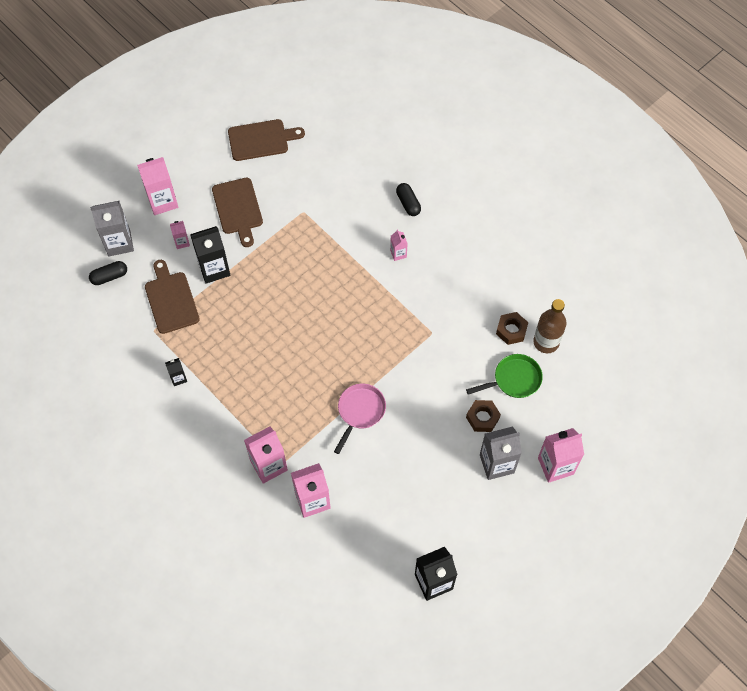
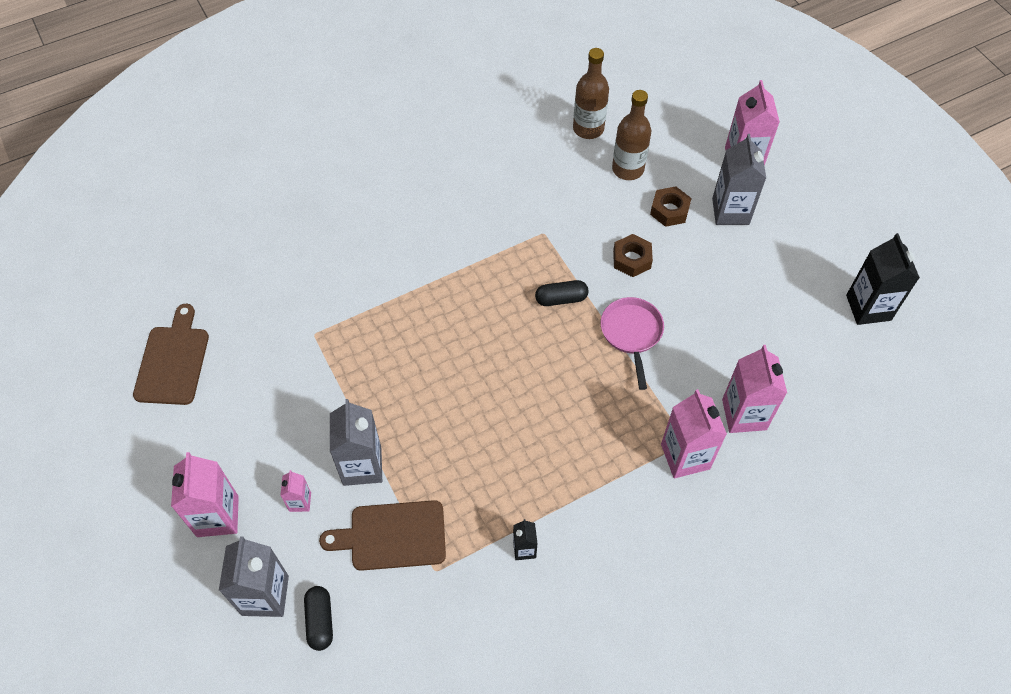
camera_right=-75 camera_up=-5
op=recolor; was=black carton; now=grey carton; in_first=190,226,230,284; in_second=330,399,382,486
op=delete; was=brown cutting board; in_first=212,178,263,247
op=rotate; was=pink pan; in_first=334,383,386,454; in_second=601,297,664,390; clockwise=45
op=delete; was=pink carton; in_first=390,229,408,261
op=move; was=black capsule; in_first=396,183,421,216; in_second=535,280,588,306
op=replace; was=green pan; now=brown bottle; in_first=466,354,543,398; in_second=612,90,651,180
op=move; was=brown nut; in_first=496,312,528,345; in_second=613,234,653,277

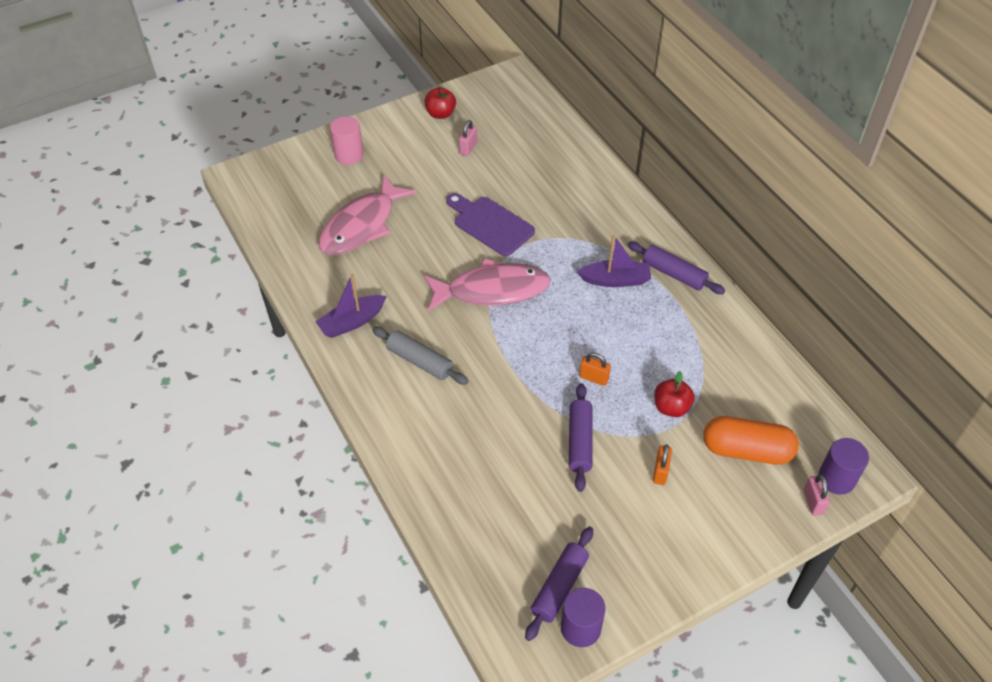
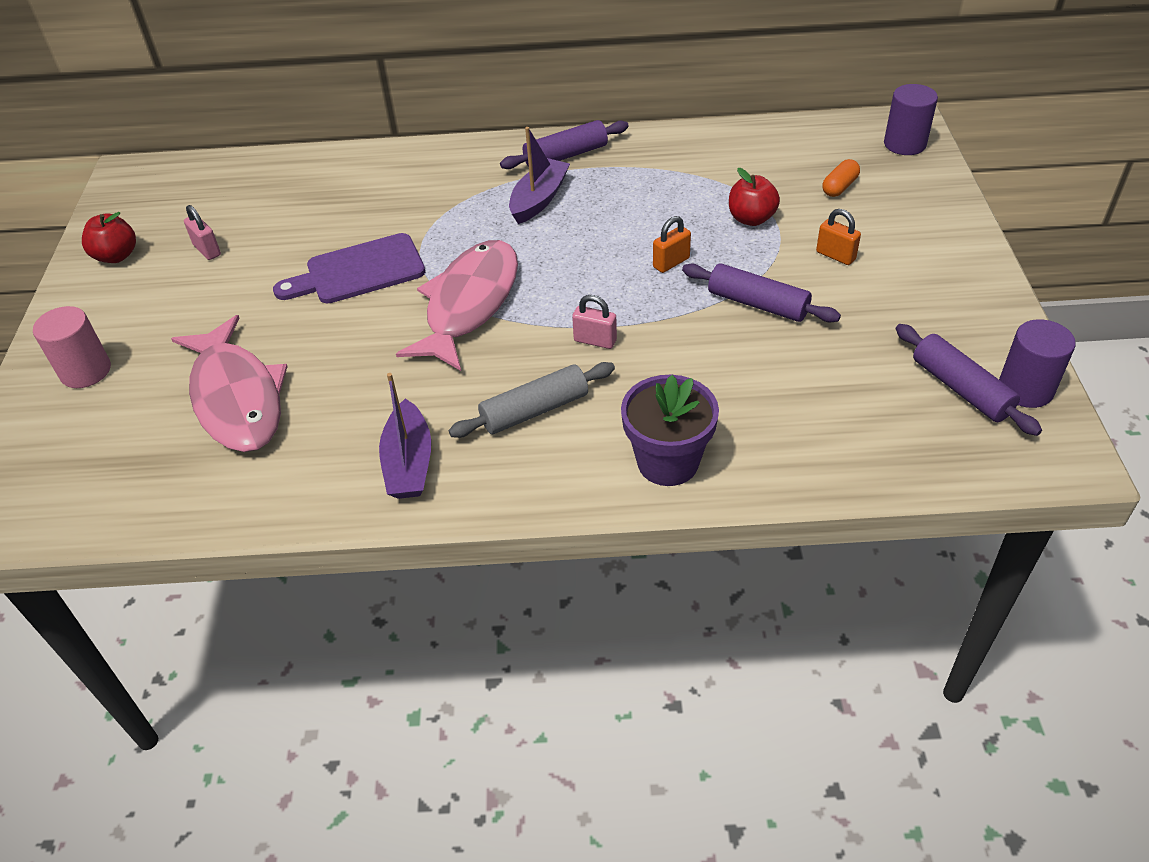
camera_right=-60 camera_up=-5
op=resize; was=orange capsule; in_first=703,416,799,465; in_second=822,159,860,197; ratio=0.47
op=move; was=pink padlock; in_first=804,474,830,516; in_second=572,295,617,349
op=insert; now=purple flower pot; in_second=621,375,719,486

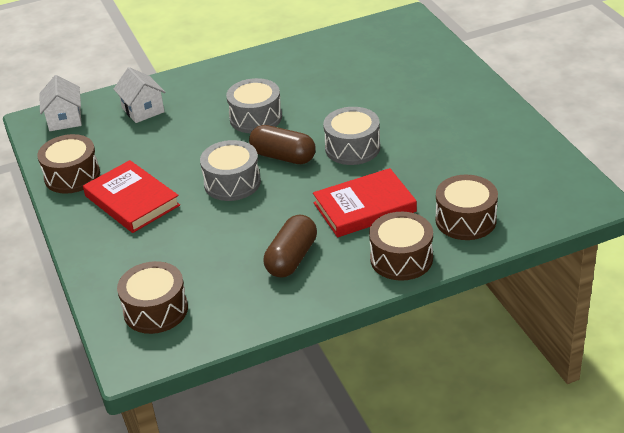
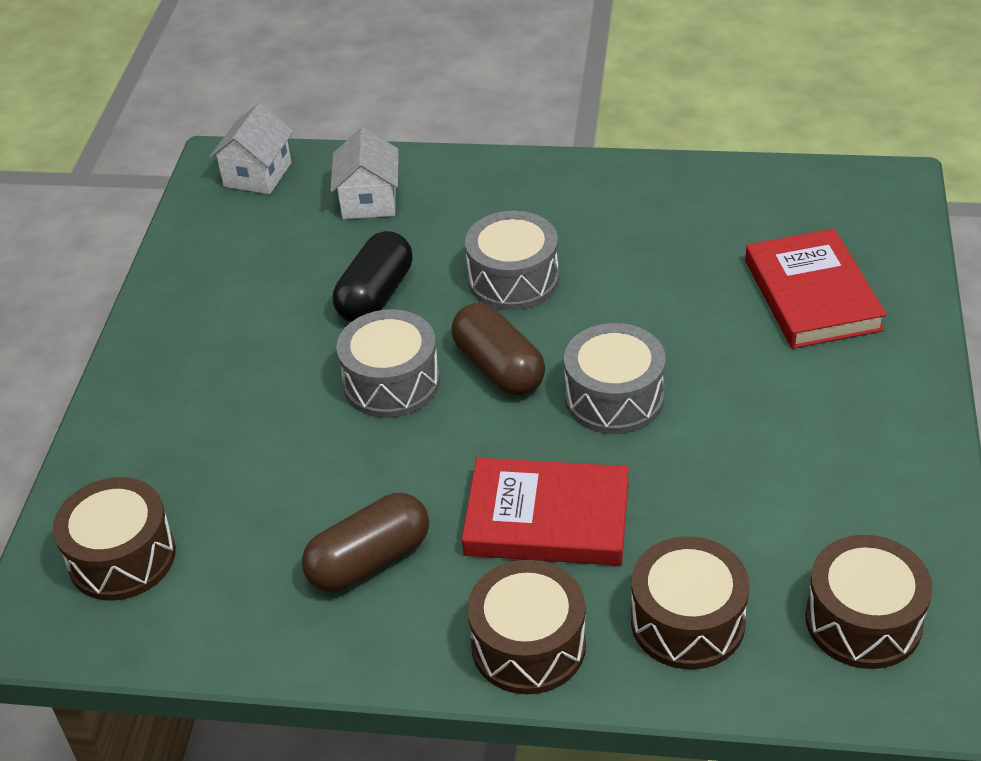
camera_right=30 camera_up=5
op=move; was=brown drum; in_first=37,134,100,194; in_second=805,535,933,669
op=move; was=red book; in_first=83,160,180,233; in_second=745,228,887,349
op=insert; now=black capsule; in_second=333,231,413,322

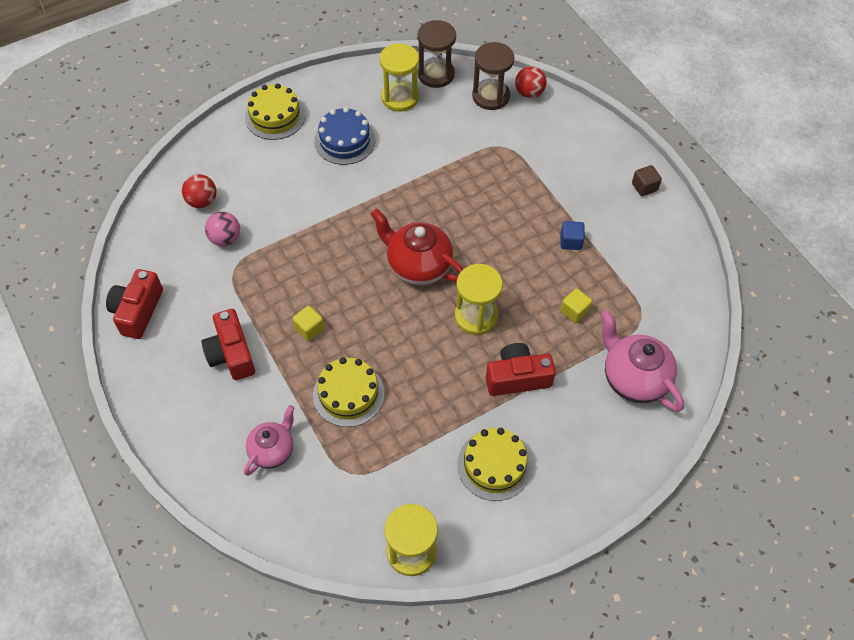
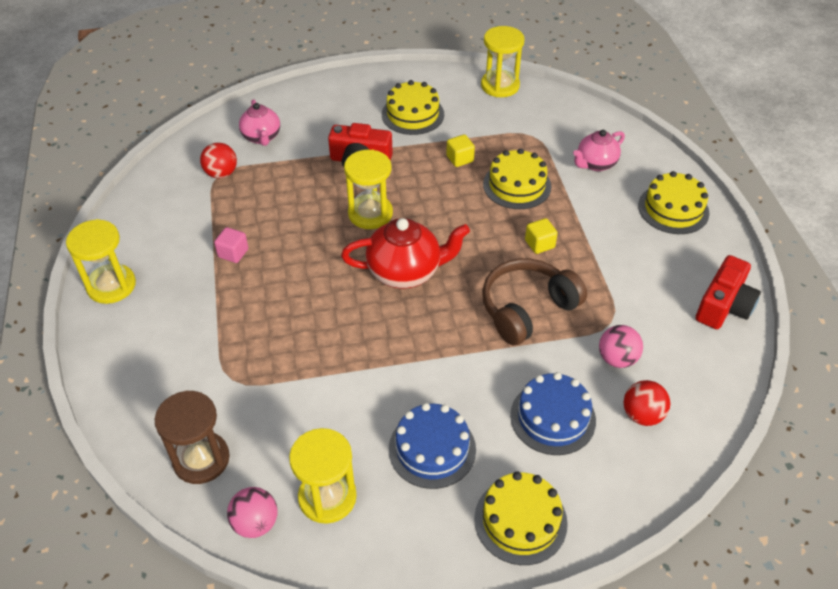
camera_right=-160 camera_up=-10
op=delete; was=red camera; in_first=201,309,255,380
op=rotate; was=red teapot; in_first=371,209,463,285; in_second=341,218,470,288; clockwise=-60
op=replace; was=brown hourglass; now=pink ball; in_first=417,20,456,88; in_second=227,487,278,538
op=move; was=red ball; in_first=515,66,546,98; in_second=200,142,237,178
op=recolor; was=blue cube; now=pink cube; in_first=560,221,585,250; in_second=214,227,248,263
op=move; was=yellow cube; in_first=561,288,592,323; in_second=446,135,475,167
op=resize; was=pink teapot; in_first=601,310,684,412; in_second=239,99,280,146; ratio=0.64
op=replace; was=brown cube; now=yellow hourglass; in_first=632,165,662,196; in_second=66,219,136,304
op=insert; now=brown headphones; in_second=482,258,587,345
op=insert; now=blue cake; in_second=510,372,596,455
op=insert; now=yellow cake; in_second=638,171,709,234

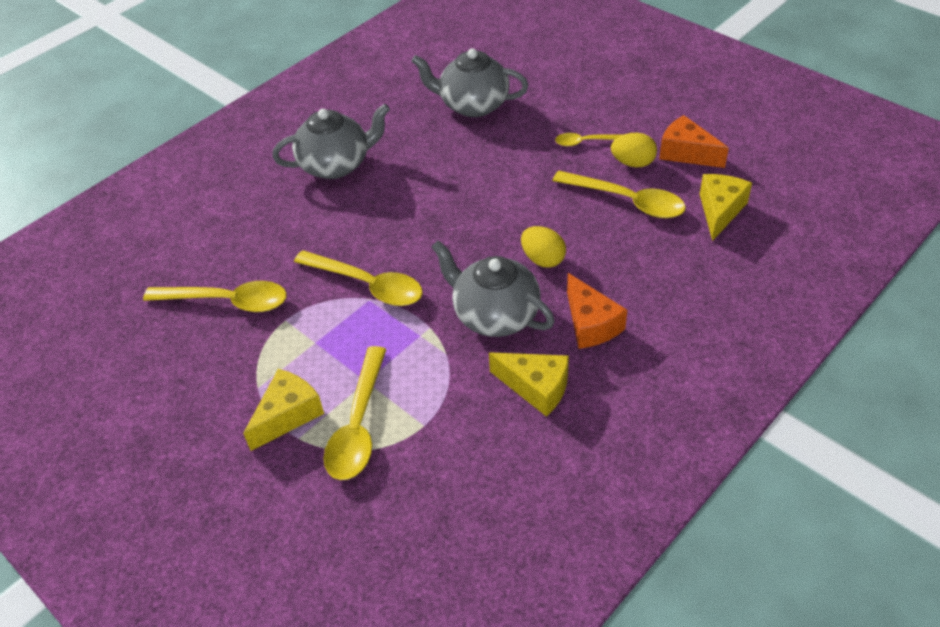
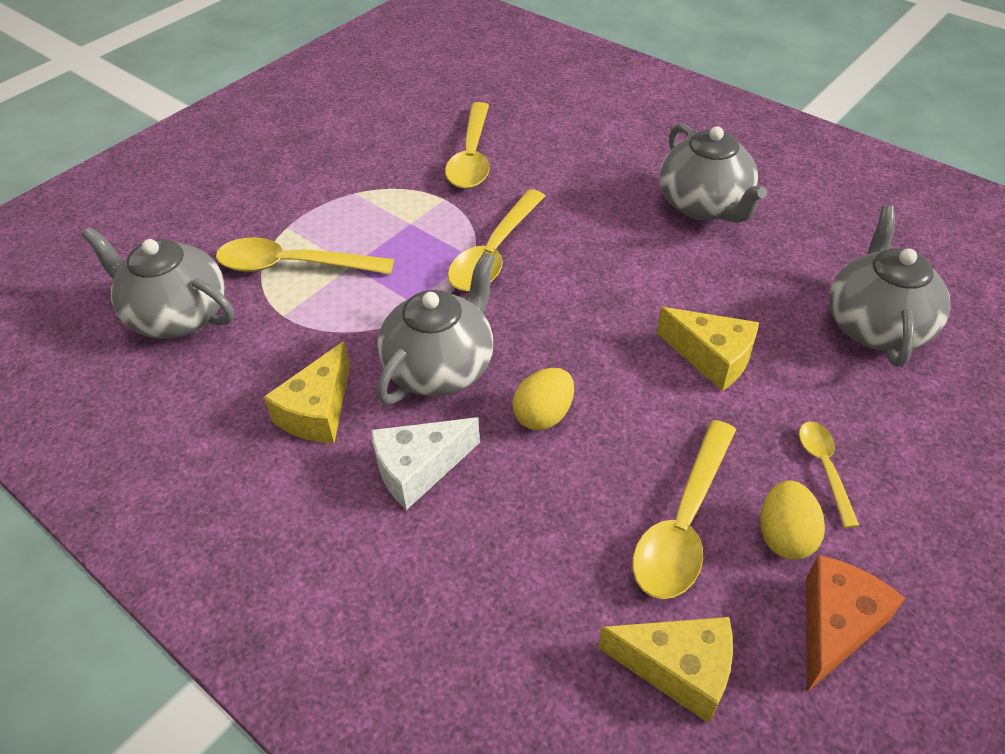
camera_right=85 camera_up=0
op=move; was=yellow cheese; in_first=243,369,324,451; in_second=657,307,759,391
op=recolor; was=orange cheese; now=white cheese; in_first=567,273,627,349; in_second=371,417,480,510
op=insert; now=grey teapot; in_second=82,227,234,339

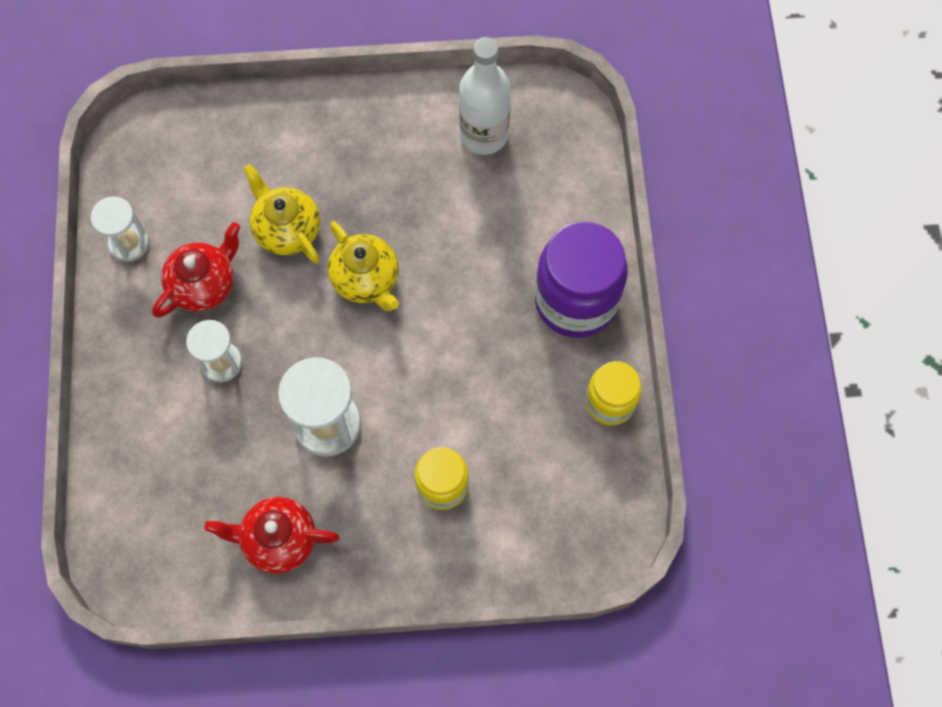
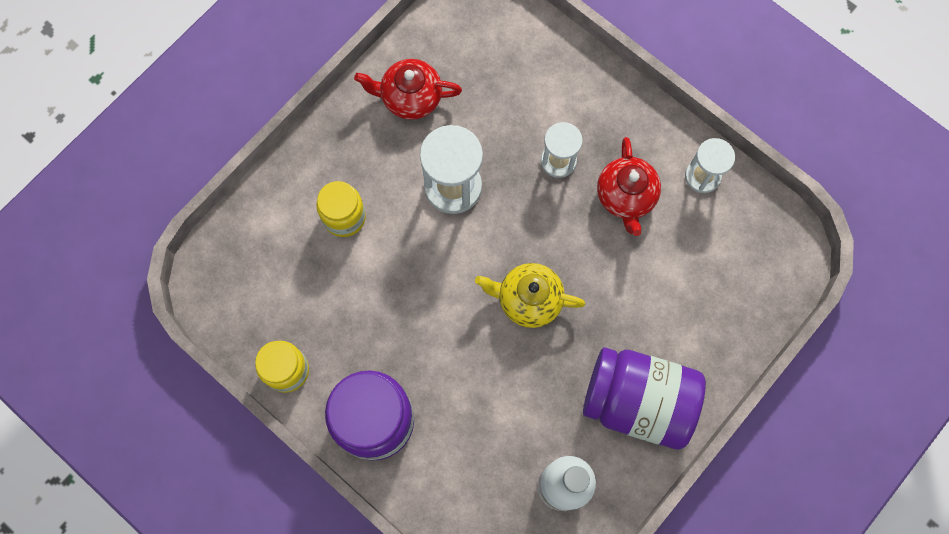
camera_right=135 camera_up=5
op=rotate; was=red teapot; in_first=204,497,340,574; in_second=354,59,462,120; clockwise=-135
op=delete; was=yellow teapot; in_first=243,164,320,263
op=insert; now=purple jar; in_second=583,347,706,449

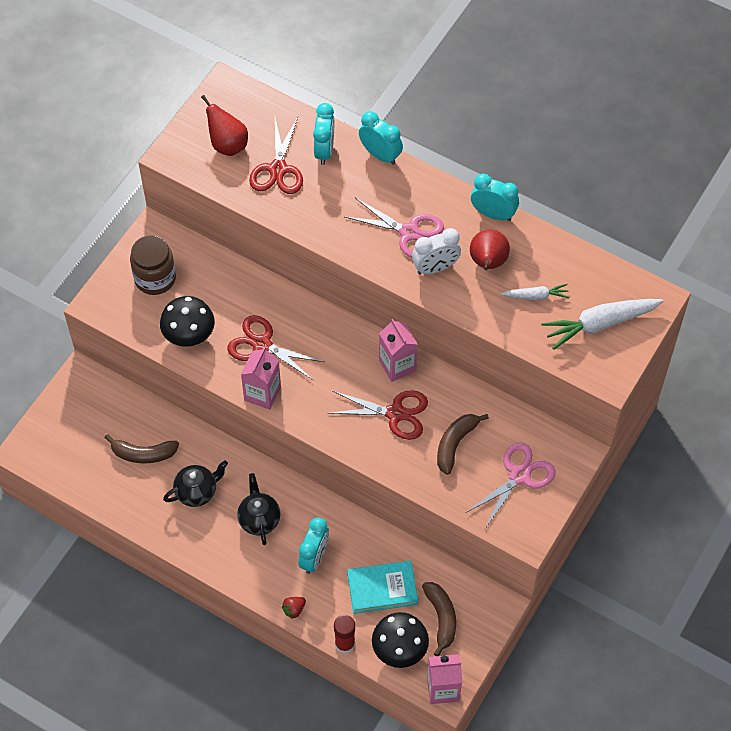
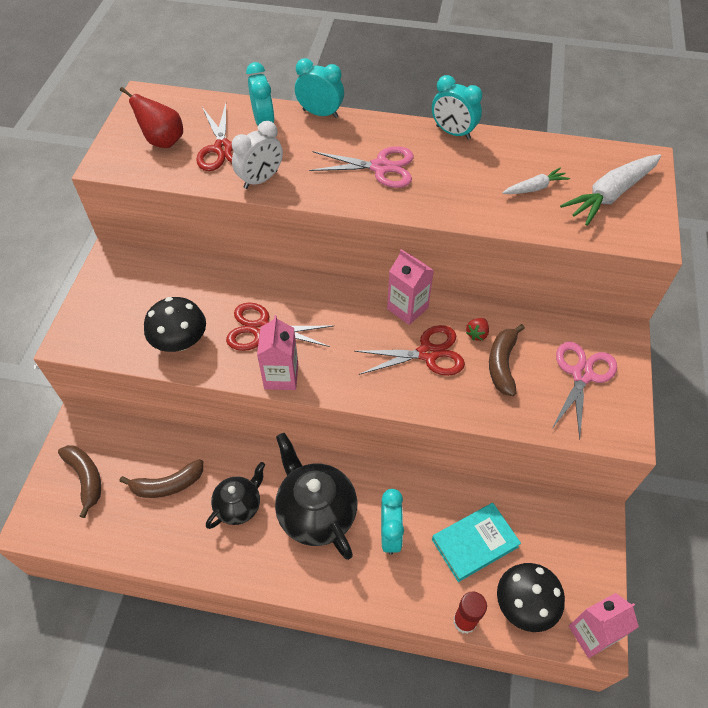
camera_right=-20 camera_up=-5
op=delete; was=brown jar; in_first=130,235,176,295
op=resize; was=black teapot; in_first=237,473,281,545; in_second=275,433,357,560; ratio=1.67
op=move; was=red strawberry; in_first=282,597,306,619; in_second=466,318,489,341
op=move; was=white clock; in_first=412,228,461,274; in_second=232,121,283,189
op=move; was=brown banana; in_first=422,582,456,656; in_second=58,445,101,518
op=delete; was=red pear; in_first=470,230,510,270
op=rotate; was=turquoise clock; in_first=471,174,519,221; in_second=432,75,482,140; clockwise=-150

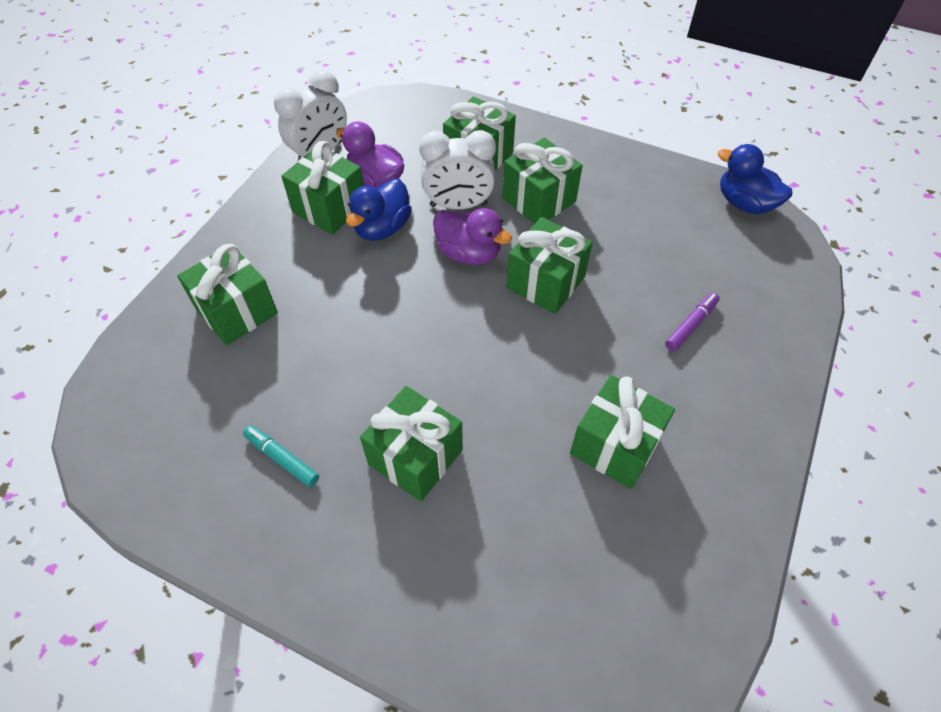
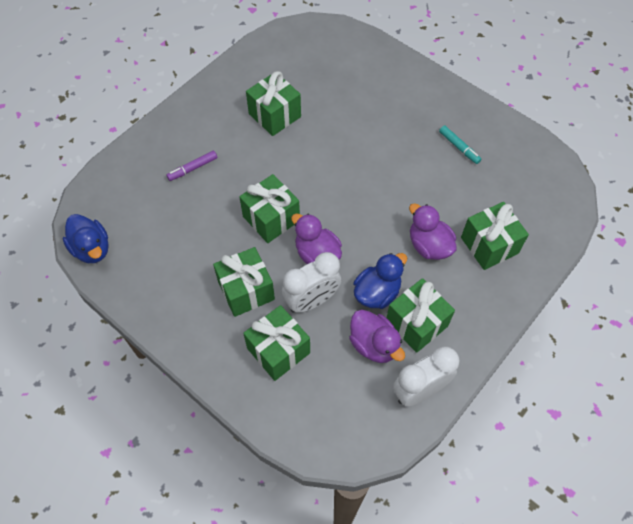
camera_right=-165 camera_up=5
op=delete; was=green gift; in_first=360,386,463,501
op=rotate; was=white clock; in_first=419,130,496,210; in_second=282,252,341,313; clockwise=135
op=insert; now=purple duck; in_second=409,203,457,260

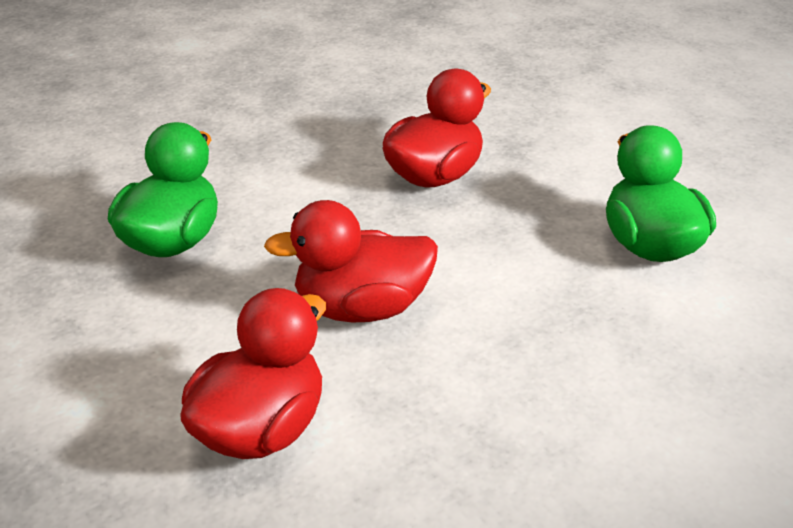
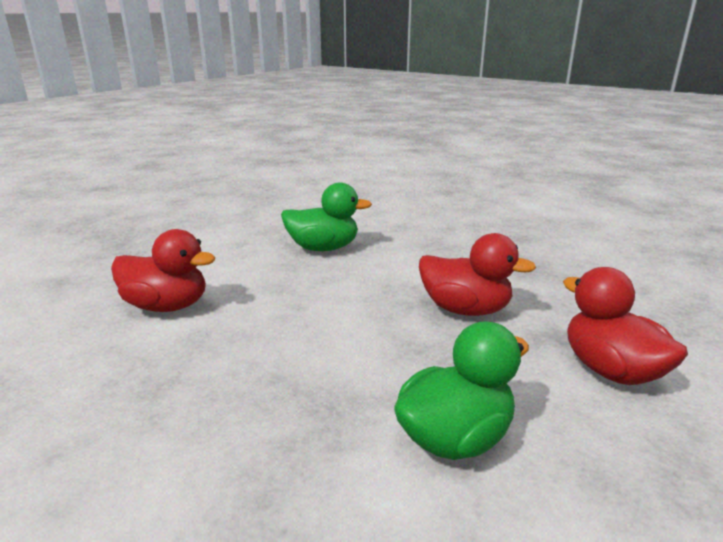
camera_right=70 camera_up=-10
op=move; was=red duck; in_first=264,200,438,323; in_second=563,267,688,385

